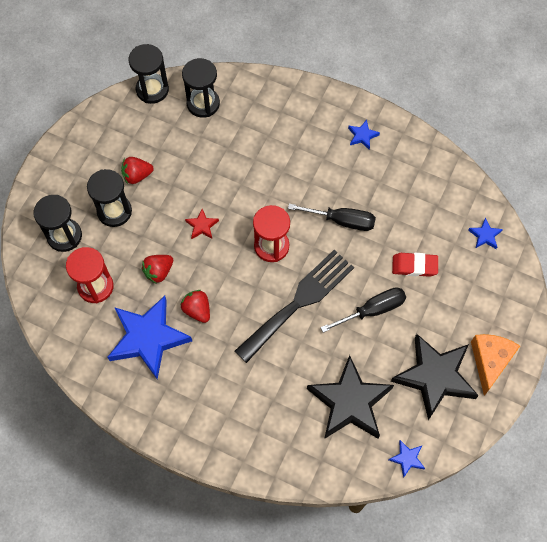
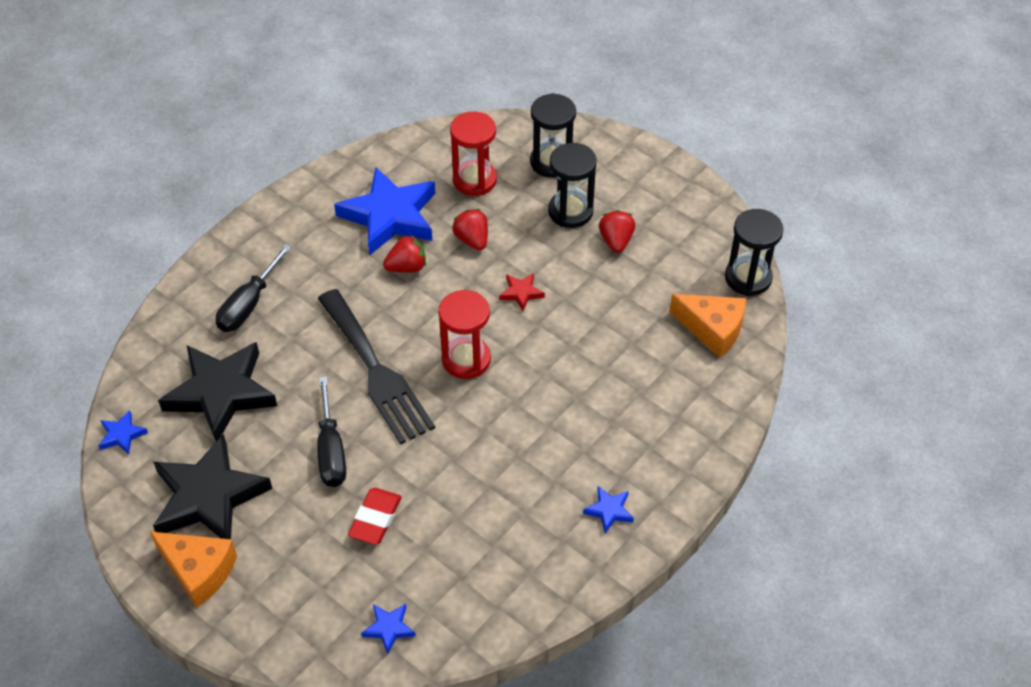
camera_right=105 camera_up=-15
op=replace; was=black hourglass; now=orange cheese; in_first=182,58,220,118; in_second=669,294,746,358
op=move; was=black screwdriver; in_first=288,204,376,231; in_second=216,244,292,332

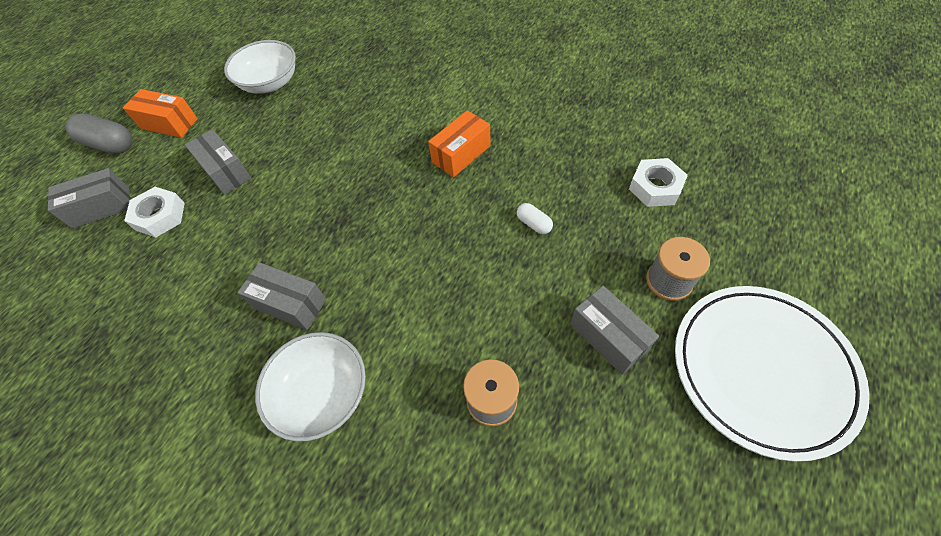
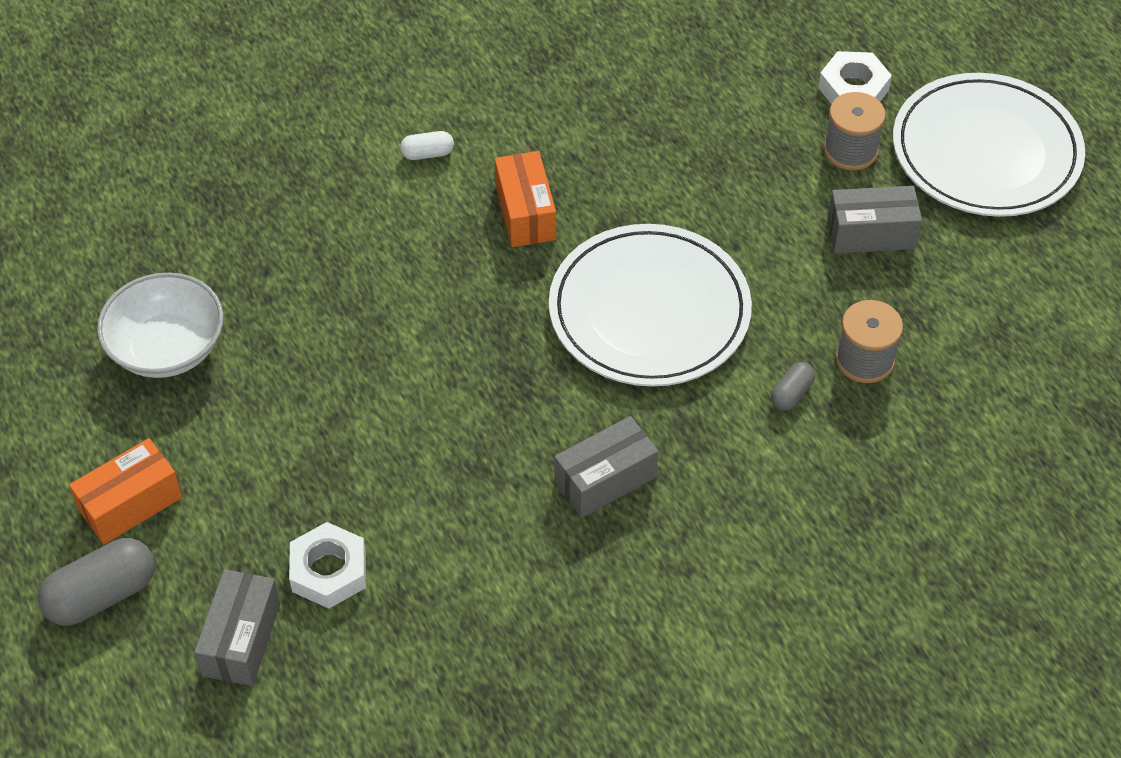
camera_right=-60 camera_up=-5
op=delete; was=grey box; in_first=185,129,251,195
op=delete; was=white bowl; in_first=255,332,366,442
op=move; was=white capsule; in_first=517,203,553,234; in_second=400,131,454,160
op=move; was=white nut; in_first=629,158,688,207; in_second=818,51,892,104
op=insert; now=white plate; in_second=549,224,752,387
op=insert; now=grey capsule; in_second=771,362,815,411

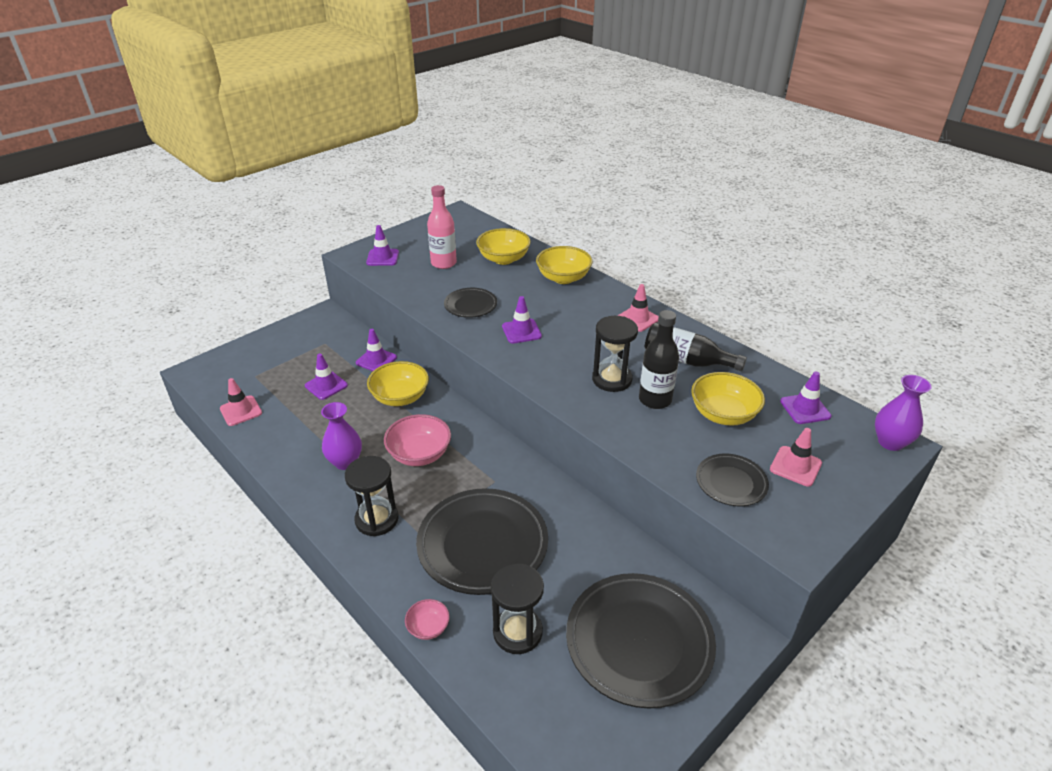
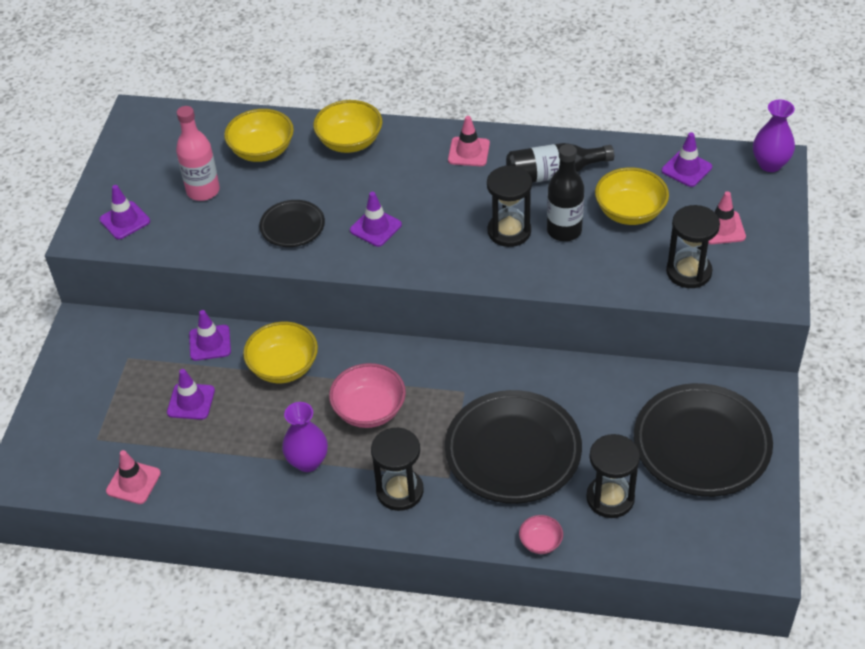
camera_right=-35 camera_up=10
op=replace; was=black plate; now=black hourglass; in_first=696,454,769,506; in_second=666,205,720,288

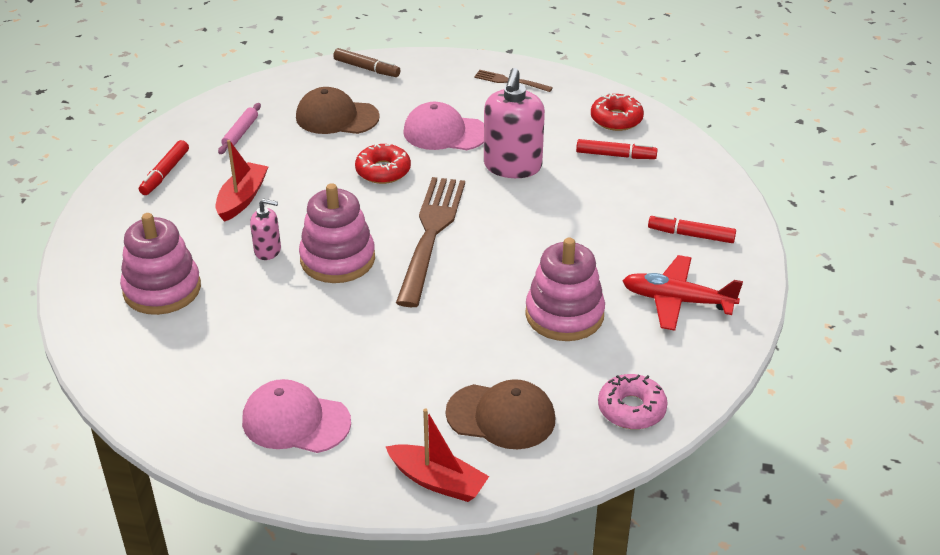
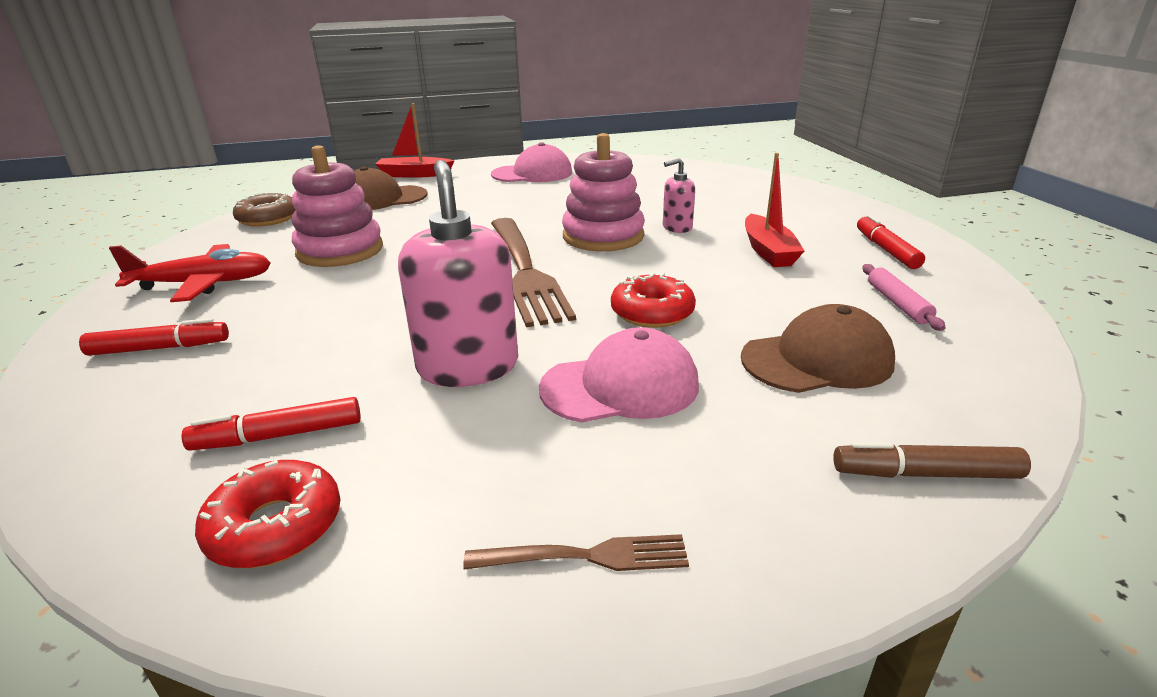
camera_right=155 camera_up=-10
op=delete; was=pink stacking toy; in_first=120,213,201,315
op=recolor; was=pink donut; now=brown donut; in_first=598,374,668,429; in_second=233,193,296,227

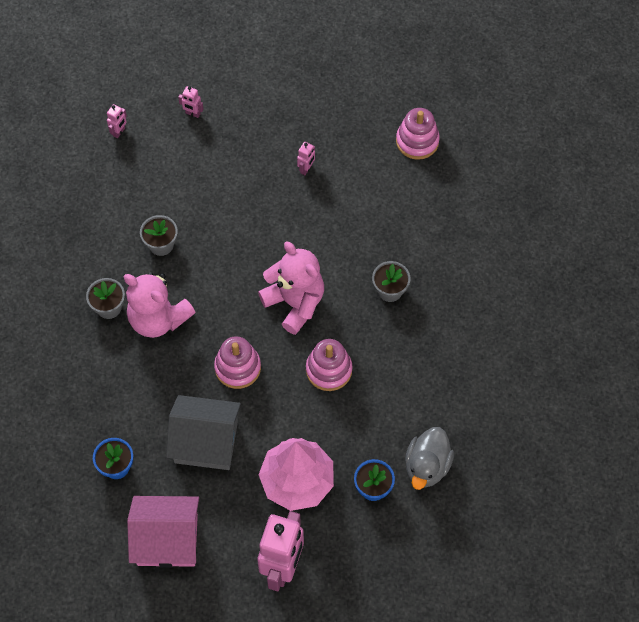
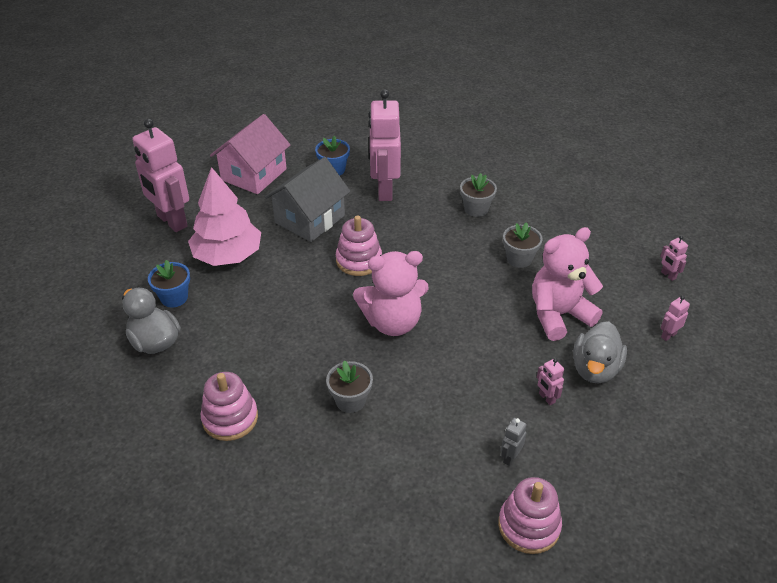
camera_right=120 camera_up=-20
op=move; was=pink teddy bear; in_first=123,272,196,338; in_second=532,227,603,341
op=move; was=pink stacking toy; in_first=306,339,352,391; in_second=201,372,258,441
op=insert; now=pink robot; in_second=369,89,401,201
op=insert; now=grey robot; in_second=501,418,526,466
op=insert; now=grey duck; in_second=573,321,627,384

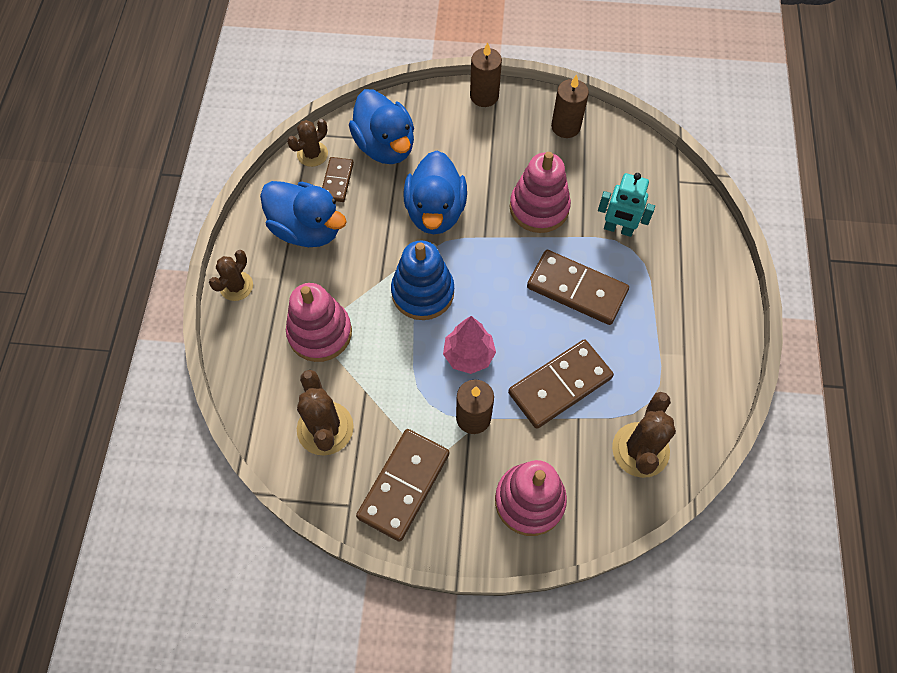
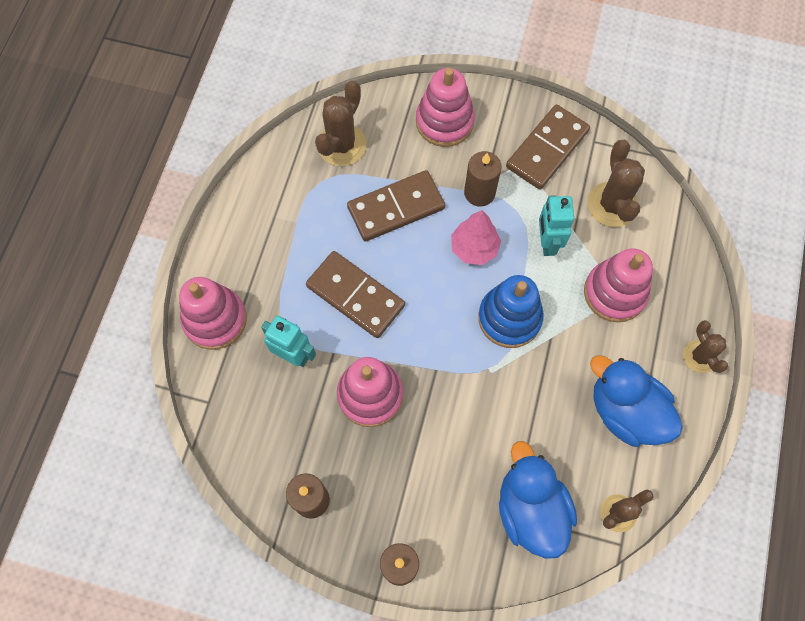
camera_right=-170 camera_up=5
op=rotate; was=brown cactus; in_first=209,250,253,301; in_second=683,320,728,373; clockwise=-60
op=delete; was=brown domino; in_first=322,157,354,202
op=delete; was=blue duck; in_first=404,151,467,234
op=insert; now=pink stacking toy; in_second=179,277,247,350
op=insert; now=turquoise robot; in_second=539,196,574,256

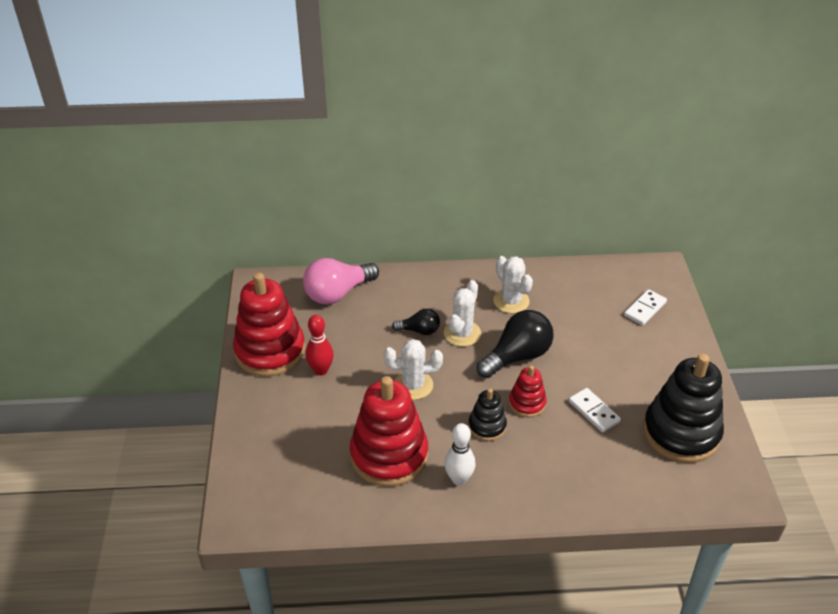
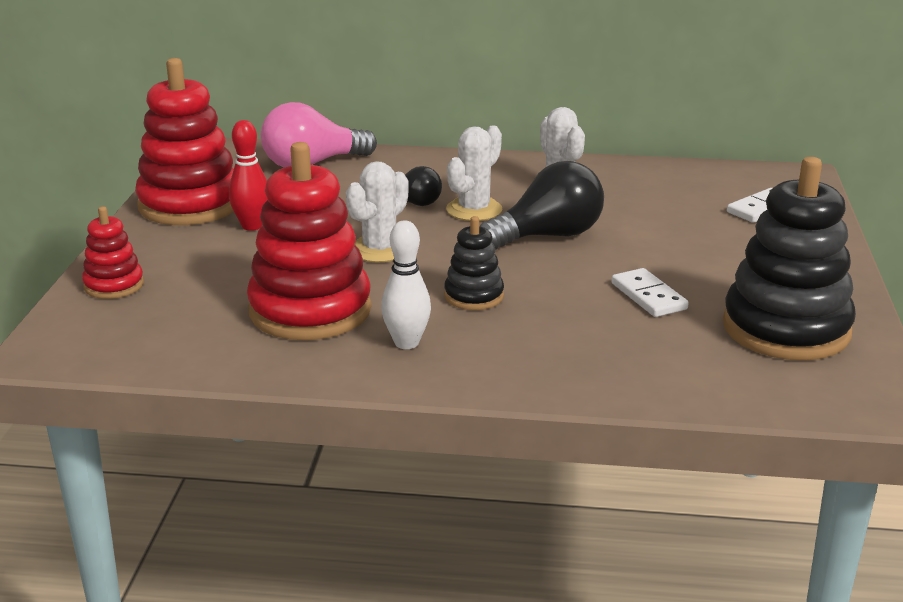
camera_right=10 camera_up=-15
op=rotate; was=white cactus; in_first=384,339,443,400; in_second=346,161,409,262; clockwise=-60
op=move; was=red stacking toy; in_first=509,365,547,417; in_second=82,206,144,299

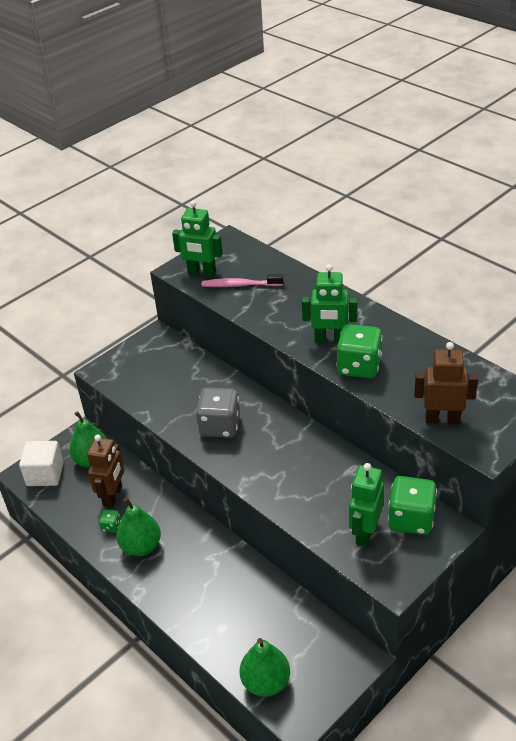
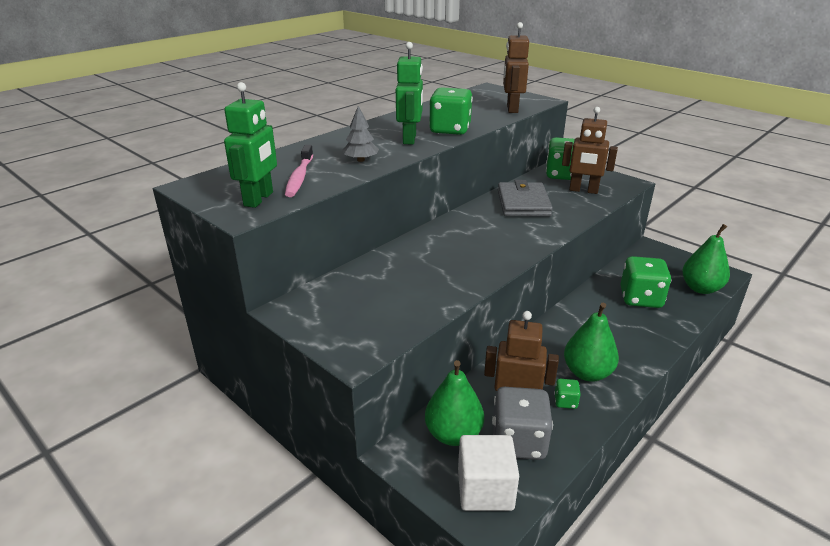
camera_right=-95 camera_up=-10
op=move; was=grey dice; in_first=195,387,240,438; in_second=492,387,553,460
op=recolor; was=green robot; now=brown robot; in_first=349,463,384,546; in_second=562,107,618,194
op=insert; now=grey tree; in_second=342,106,379,162
op=insert; now=grey wallet; in_second=498,180,553,217
op=insert; now=green dice; in_second=621,256,671,308

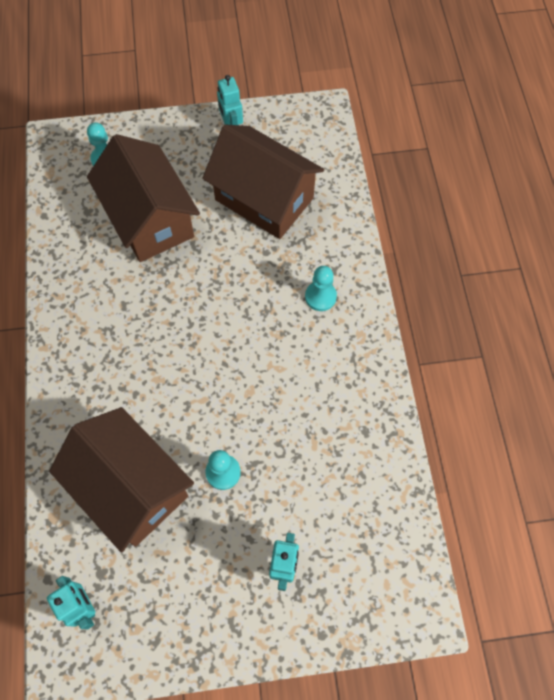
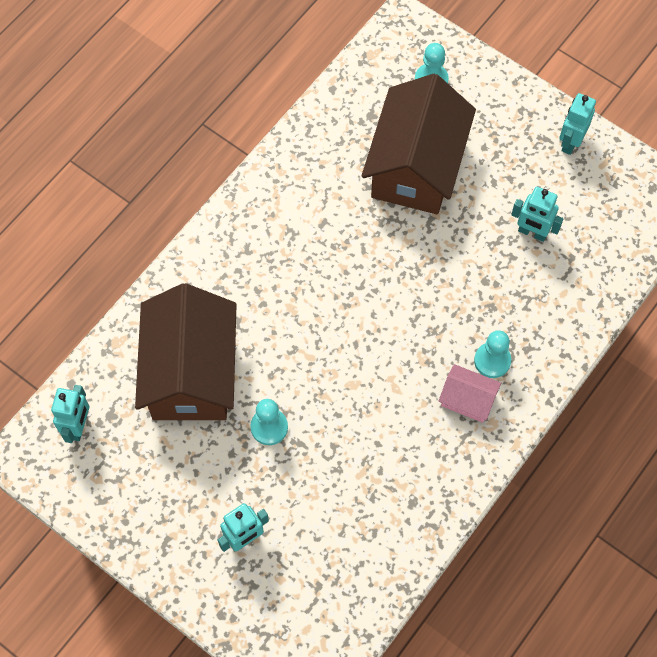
camera_right=45 camera_up=0
op=replace; was=brown house; now=turquoise robot; in_first=202,125,324,239; in_second=511,187,563,242
op=insert; now=pink house; in_second=439,364,501,423

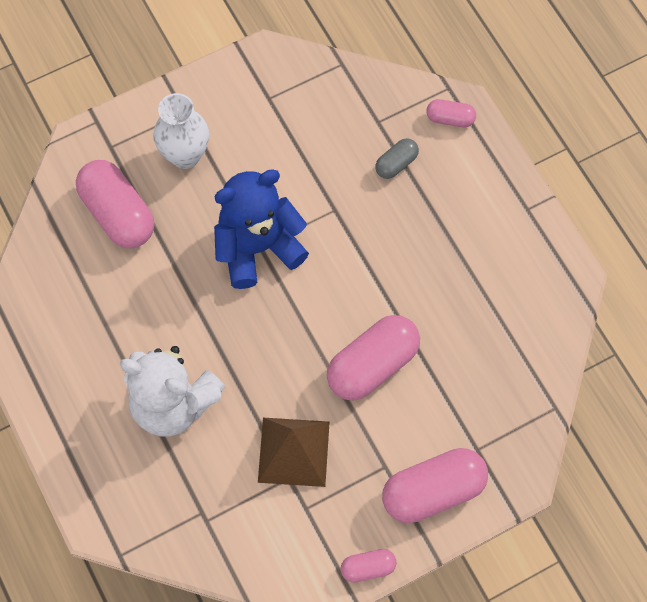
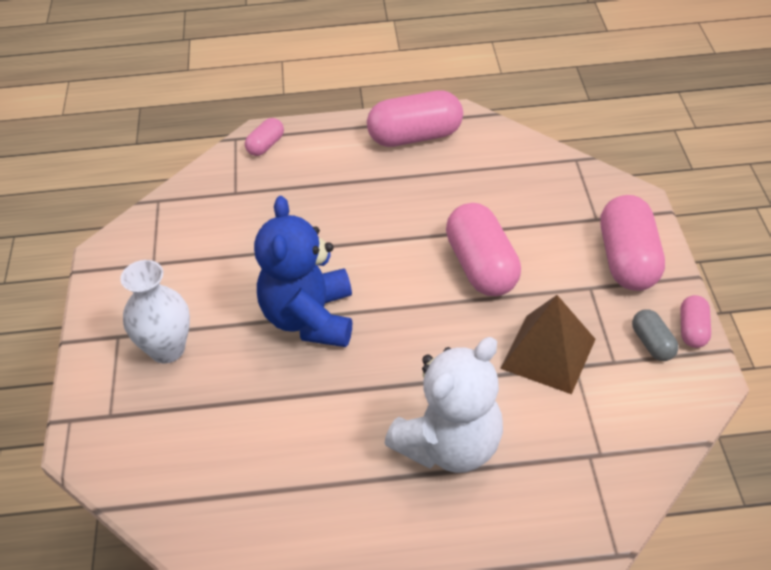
camera_right=-65 camera_up=-20
op=move; was=pink capsule; in_first=76,160,154,248; in_second=367,90,463,147
op=move; was=grey capsule; in_first=375,138,419,179; in_second=632,309,678,361

